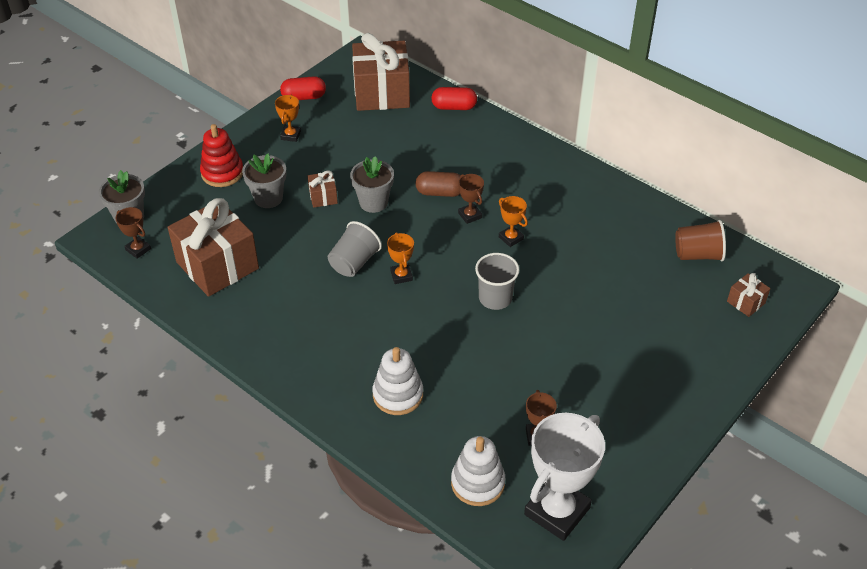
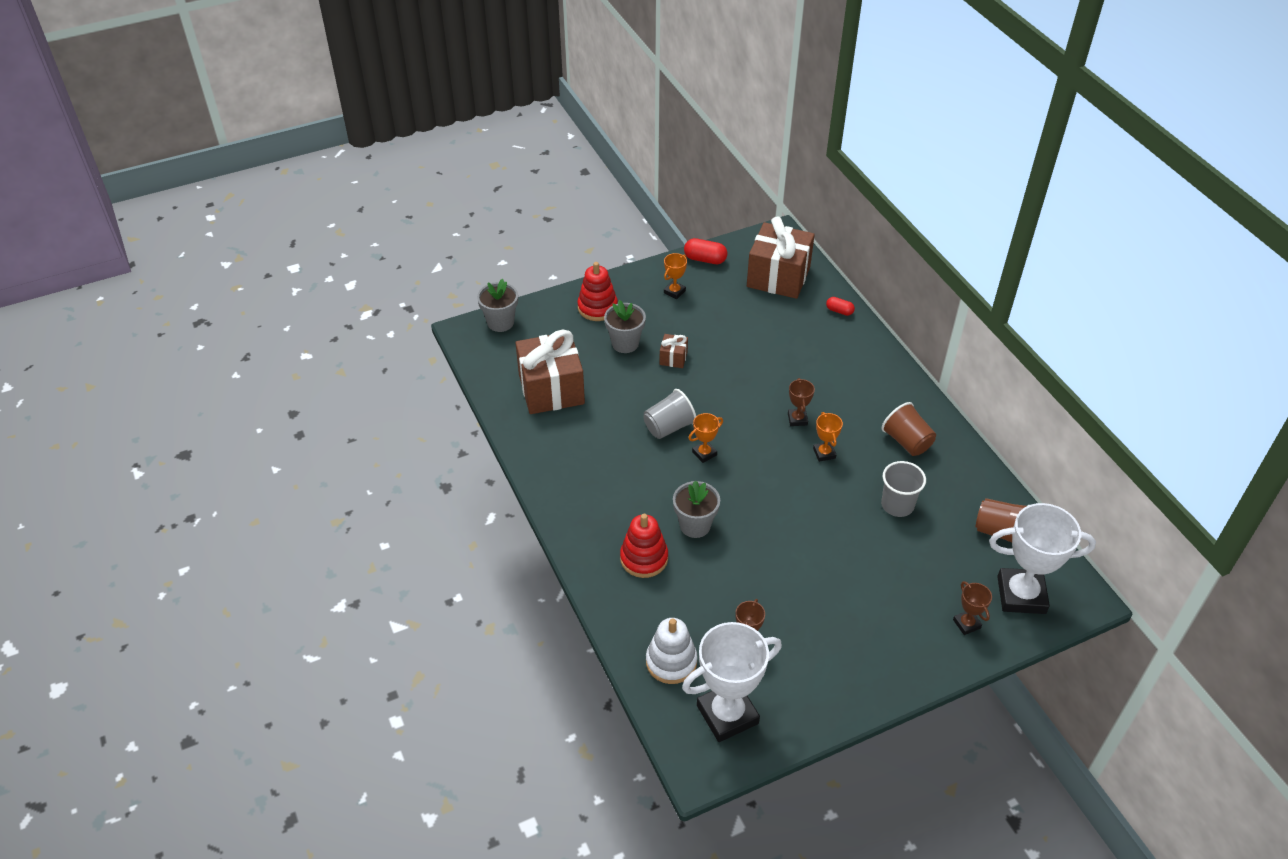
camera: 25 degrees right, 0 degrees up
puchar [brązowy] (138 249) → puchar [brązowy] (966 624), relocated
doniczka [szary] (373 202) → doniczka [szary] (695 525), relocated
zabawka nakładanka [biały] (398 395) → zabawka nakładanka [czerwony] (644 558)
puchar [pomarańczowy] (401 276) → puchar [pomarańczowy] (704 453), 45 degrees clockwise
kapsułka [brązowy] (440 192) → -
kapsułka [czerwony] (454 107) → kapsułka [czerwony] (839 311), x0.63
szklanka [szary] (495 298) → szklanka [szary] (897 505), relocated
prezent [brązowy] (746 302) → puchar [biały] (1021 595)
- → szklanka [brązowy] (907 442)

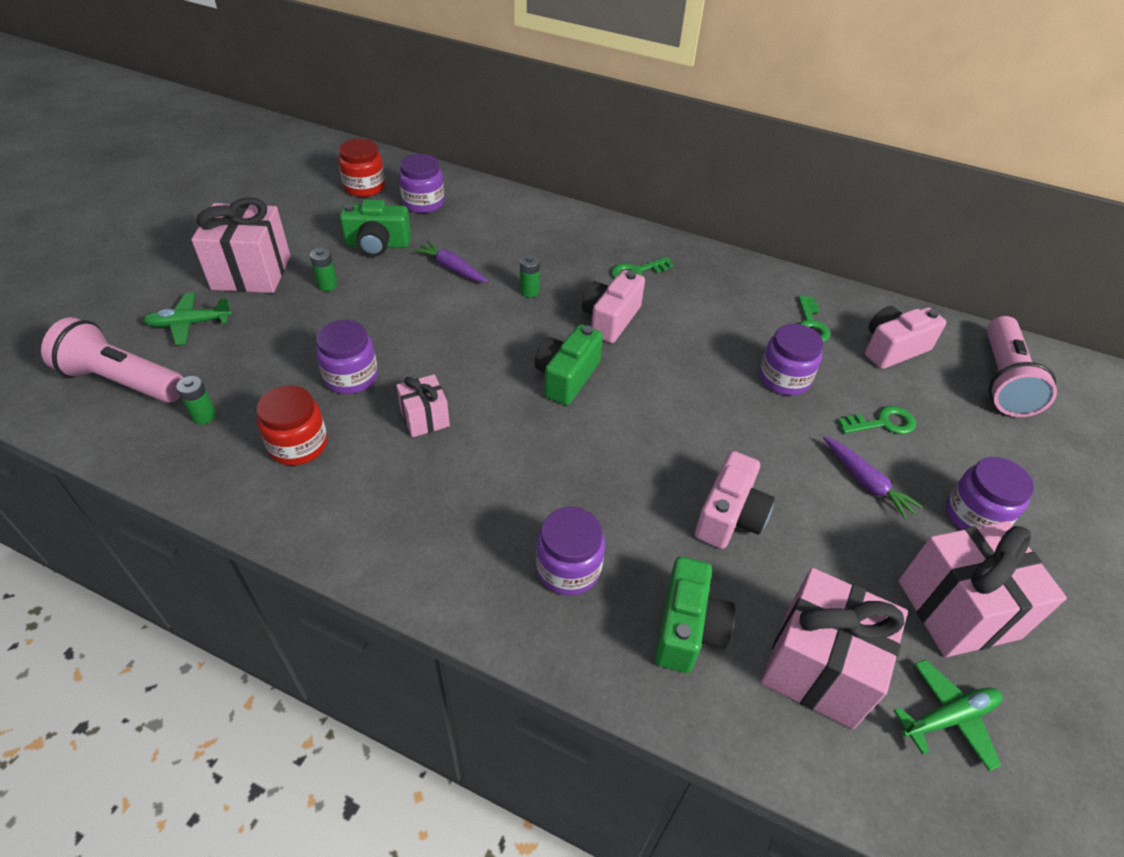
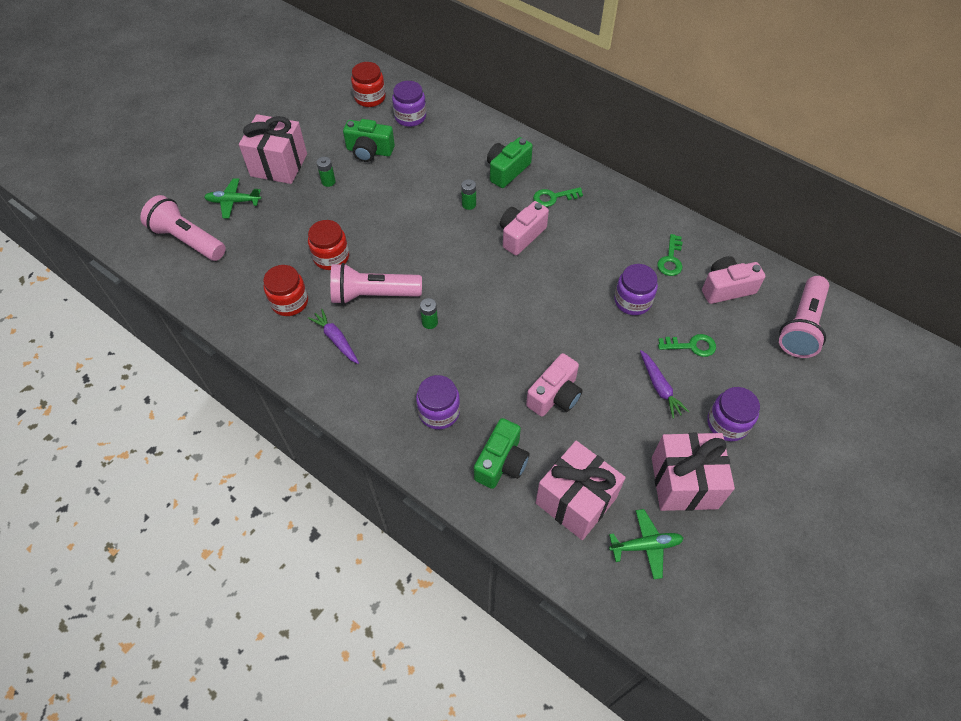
camera: 15 degrees right, 10 degrees up
bateria [zielony] (204 416) → bateria [zielony] (430 322), relocated
słoik [fioletowy] (351 377) → słoik [czerwony] (331 257)
prezent [różowy] (425 418) → latarka [różowy] (373 295)
marchewka [fioletowy] (452 268) → marchewka [fioletowy] (336 339), relocated
aparat fotograficzny [zielony] (566 377) → aparat fotograficzny [zielony] (507 171), relocated

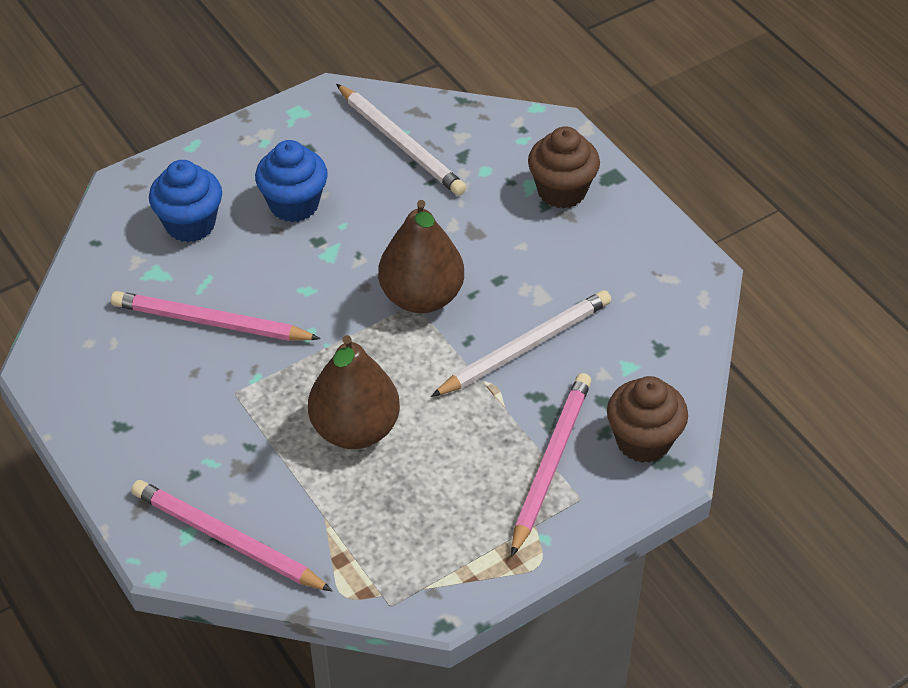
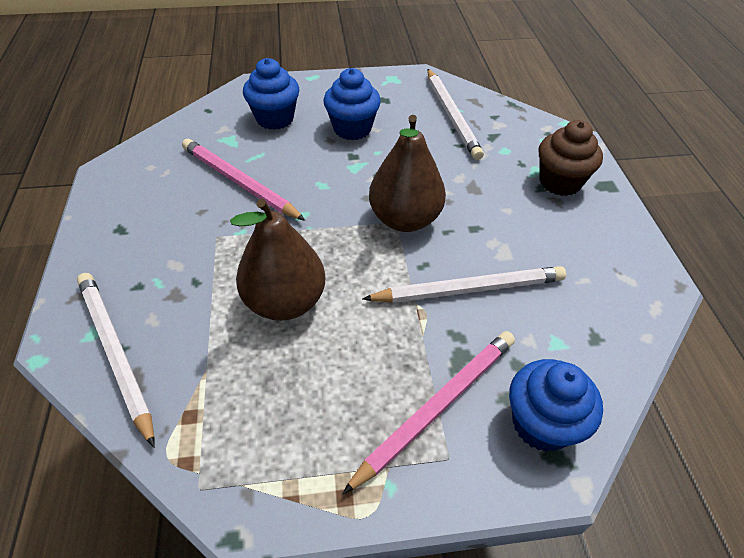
camera: 25 degrees right, 0 degrees up
ołówek [różowy] (228 540) → ołówek [biały] (116 353)
muffinka [brązowy] (643 441) → muffinka [niebieski] (541 423)

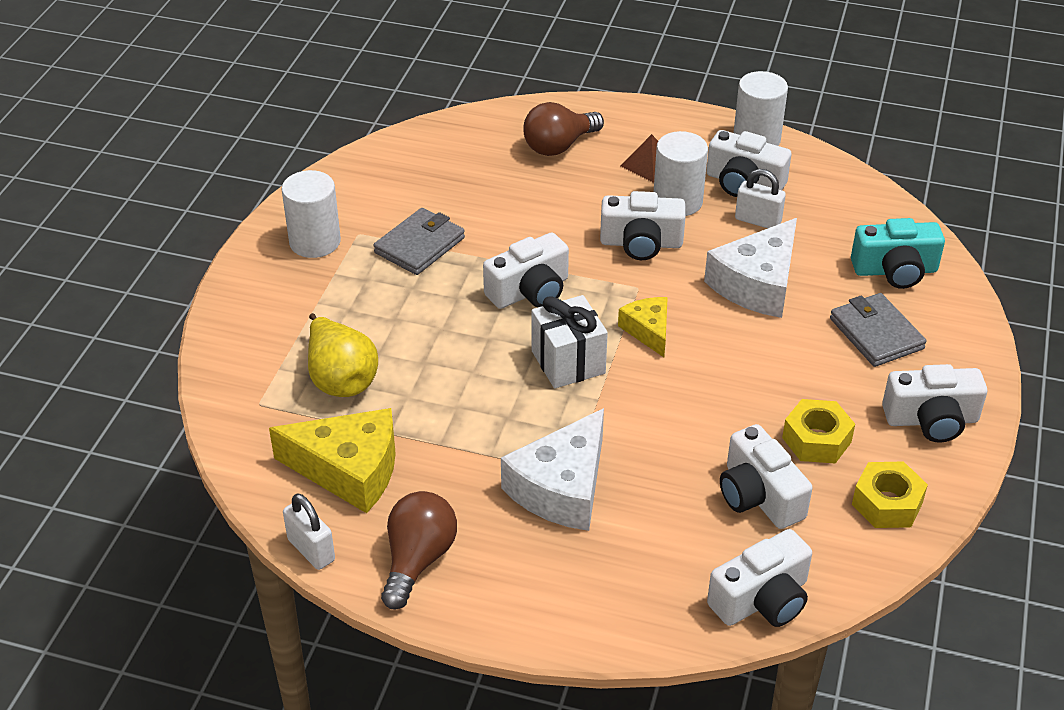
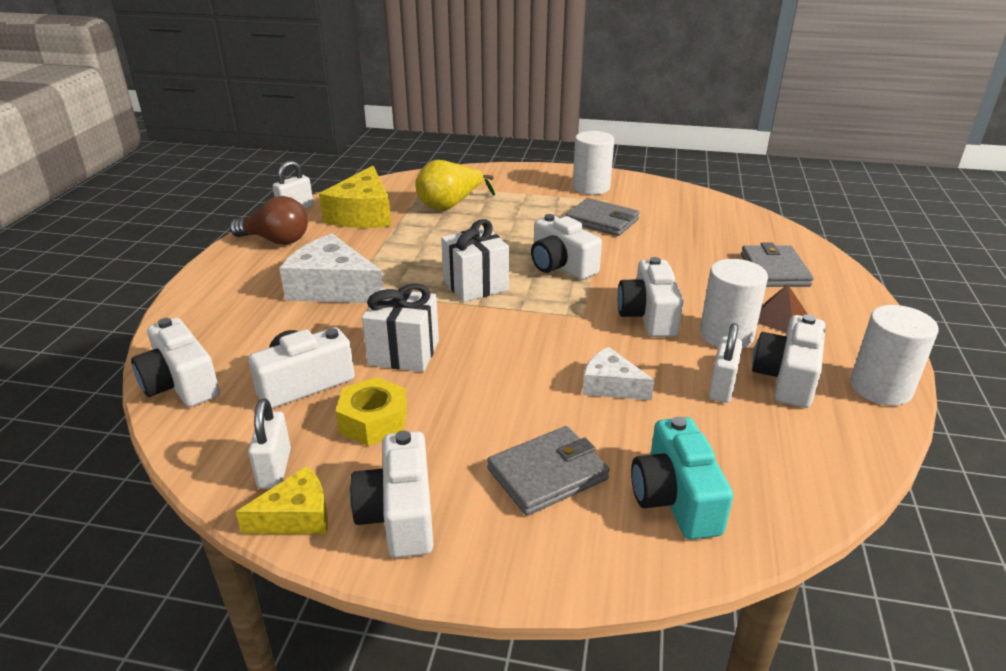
camera: 85 degrees right, 10 degrees down
żarówka [brązowy] (559 146) → portfel [szary] (774 270)
ser [żółty] (648 331) → ser [żółty] (296 516), relocated
ser [biały] (757 284) → ser [biały] (610 386), x0.57
nakrętka [żółty] (887 503) → kłódka [biały] (275 469)
- → prezent [biały] (404 353)

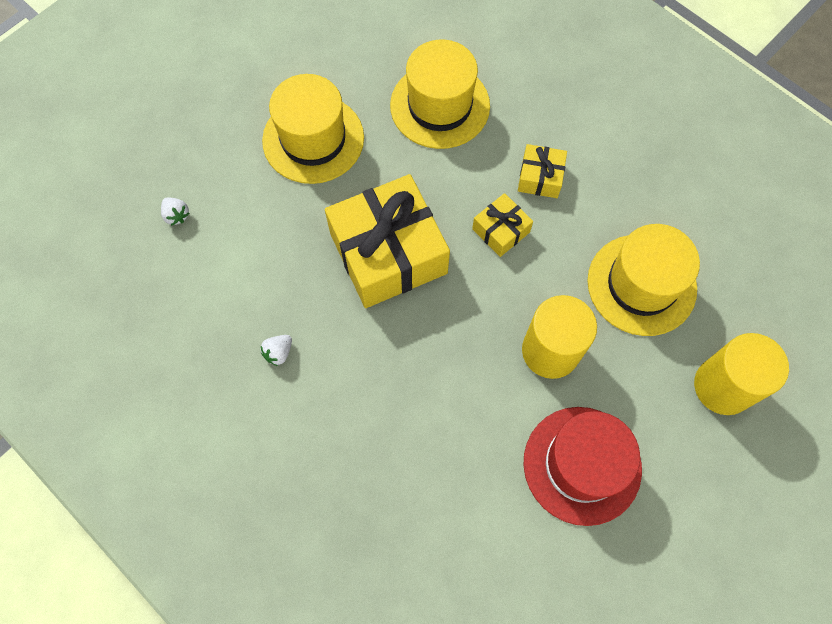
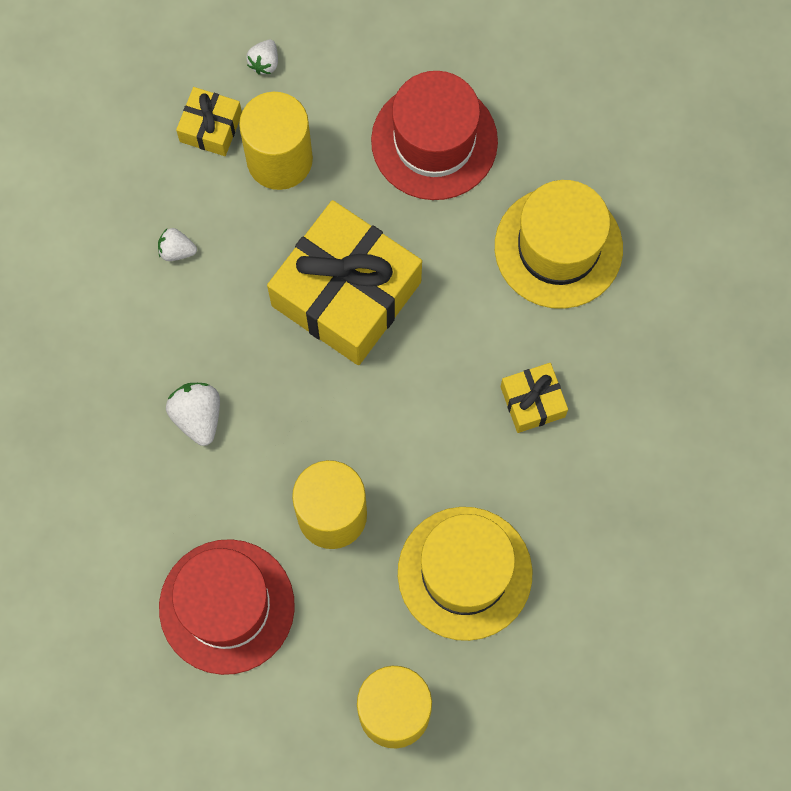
camera: 60 degrees right, 5 degrees up
kapelusz [żółty] (313 139) → kapelusz [czerwony] (434 141)
prezent [żółty] (501 230) → prezent [żółty] (210 127), relocated
- → truskawka [biały] (198 416)
- → walec [żółty] (279 160)

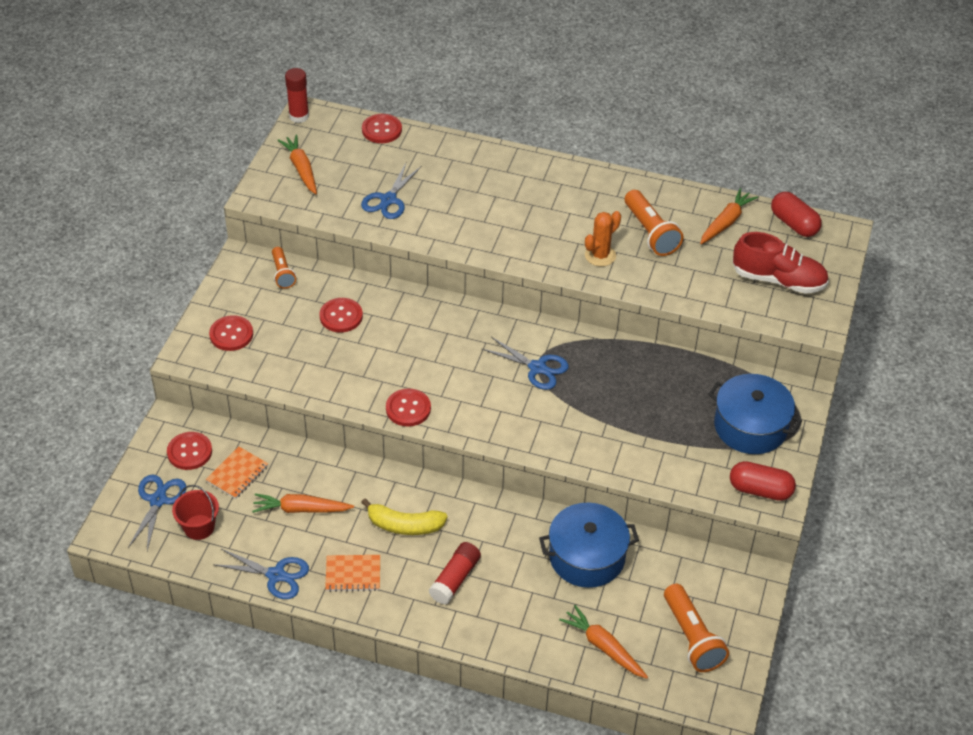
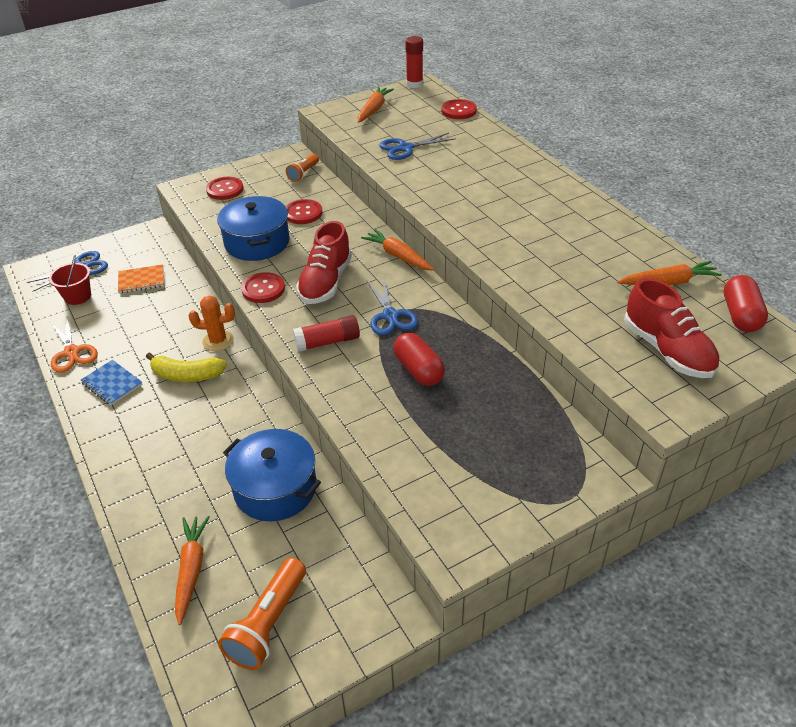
camera: 45 degrees right, 5 degrees down
guzik [czerwony] (189 452) → -
nożyczki [niebieski] (276 575) → nożyczki [pomarańczowy] (72 352)
marchewka [pomarańczowy] (301 509) → marchewka [pomarańczowy] (398 256), relocated
zeszyt [pomarańczowy] (353 574) → zeszyt [niebieski] (112 384)
banan [żółty] (404 525) → banan [żółty] (186 375), 45 degrees counterclockwise
klej w sztyfcie [czerwony] (455 579) → klej w sztyfcie [czerwony] (327 342), relocated
kaktus [pomarańczowy] (600 255) → kaktus [pomarańczowy] (218 341), relocated
latarka [pomarańczowy] (650 232) → -
garnek [niebieski] (750 426) → garnek [niebieski] (257 242), relocated
kapsułka [czerwony] (760 490) → kapsułka [czerwony] (418 370), relocated
- → but [czerwony] (325 282)

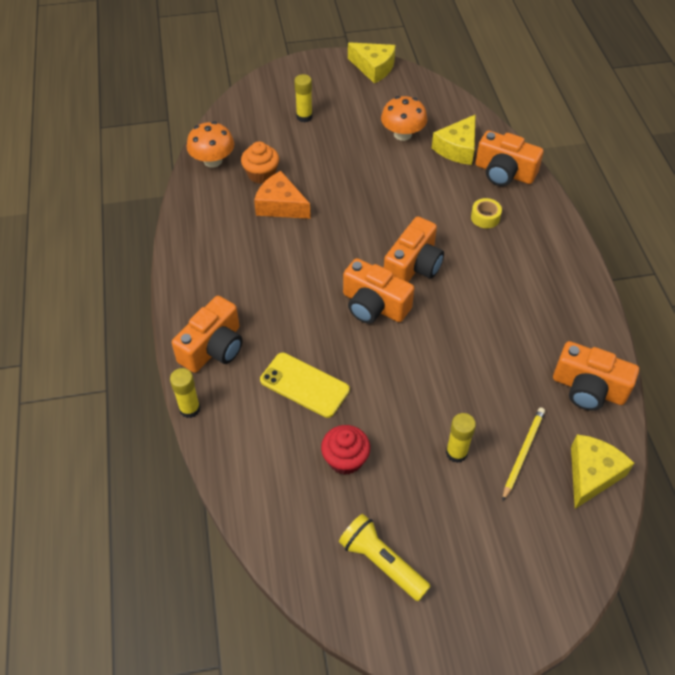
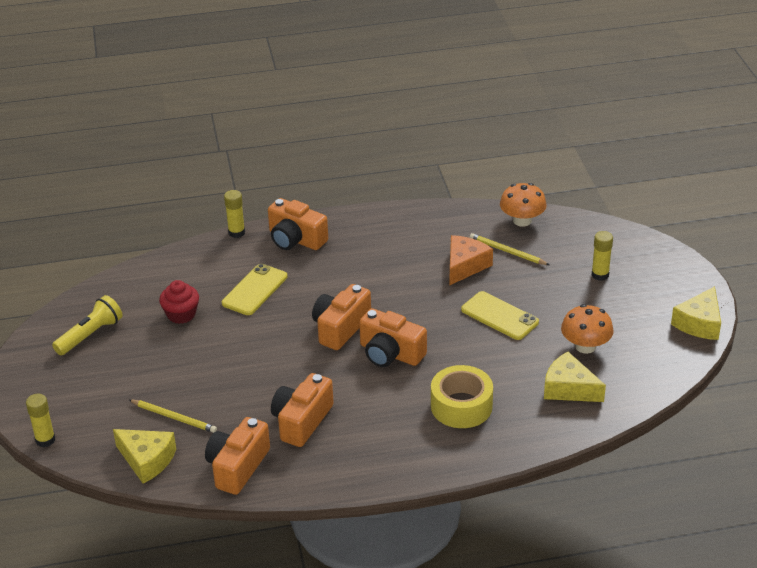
camera: 90 degrees right, 15 degrees down
muffinka [pomarańczowy] (261 174) → ołówek [żółty] (507 251)
klej w sztyfcie [żółty] (456 453) → klej w sztyfcie [żółty] (45 440), relocated
taśma klejąca [żółty] (485 217) → taśma klejąca [żółty] (461 406), x1.96
aparat fotograficzny [pomarańczowy] (504 172) → aparat fotograficzny [pomarańczowy] (302 421), relocated
- → telefon [żółty] (499 316)

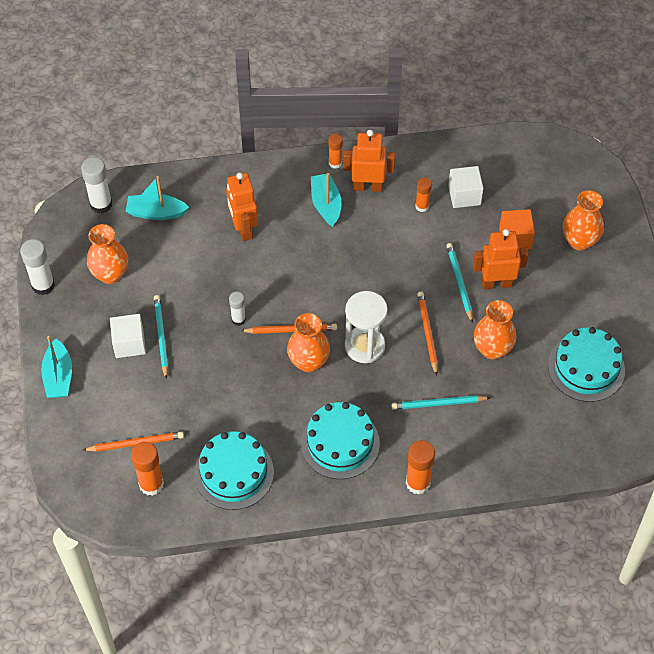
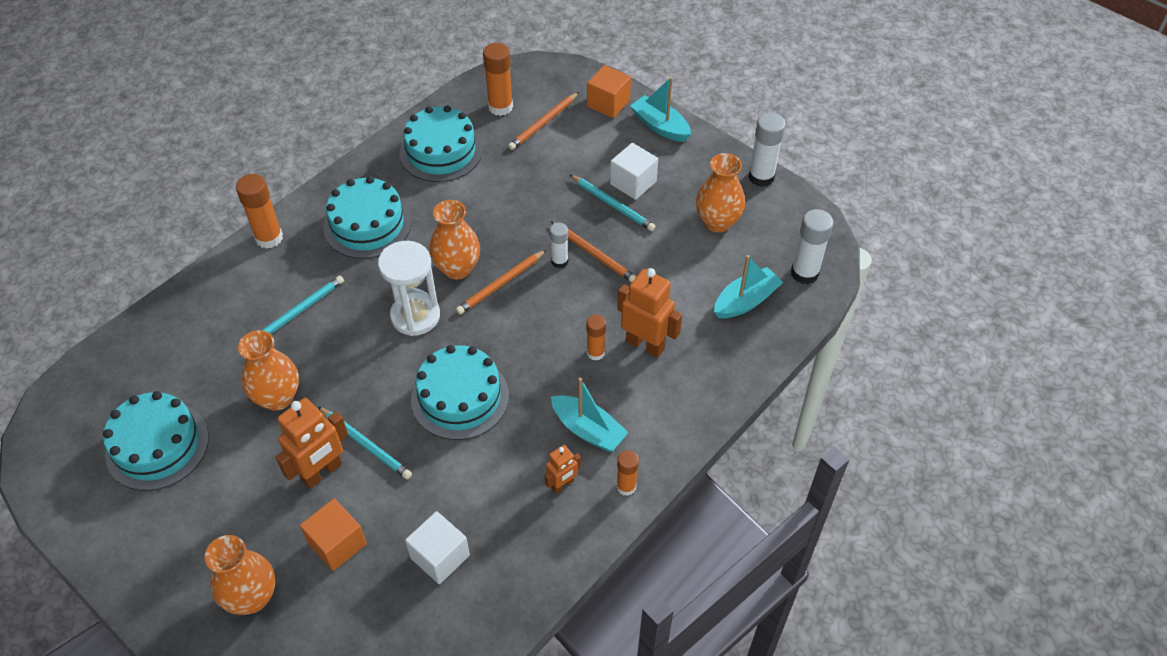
camera: 140 degrees right, 5 degrees down
robot [pomarańczowy] (368 186) → robot [pomarańczowy] (562 484), x0.56
klej w sztyfcie [pomarańczowy] (422 206) → klej w sztyfcie [pomarańczowy] (595 353), relocated
ołówek [pomarańczowy] (427 333) → ołówek [pomarańczowy] (594 254), relocated
- → tort [turkusowy] (460 397)
- → sześcian [pomarańczowy] (608 103)

